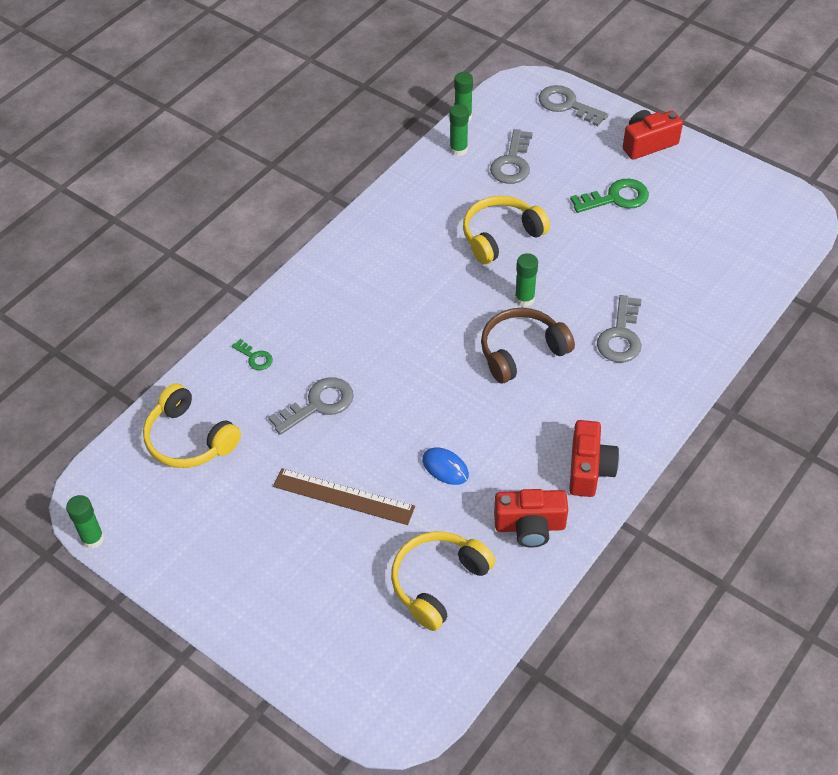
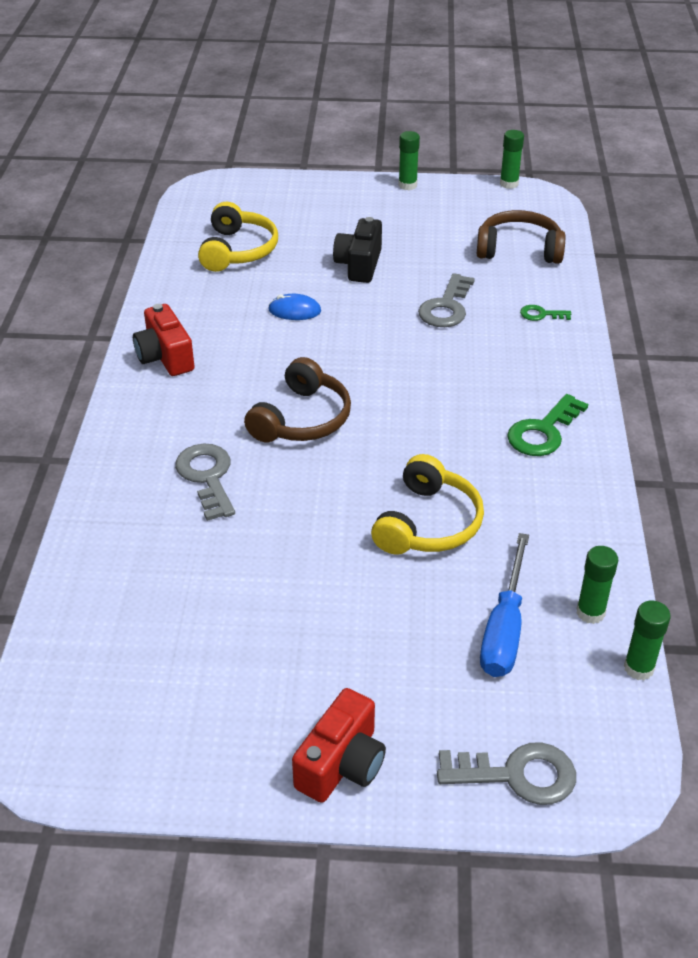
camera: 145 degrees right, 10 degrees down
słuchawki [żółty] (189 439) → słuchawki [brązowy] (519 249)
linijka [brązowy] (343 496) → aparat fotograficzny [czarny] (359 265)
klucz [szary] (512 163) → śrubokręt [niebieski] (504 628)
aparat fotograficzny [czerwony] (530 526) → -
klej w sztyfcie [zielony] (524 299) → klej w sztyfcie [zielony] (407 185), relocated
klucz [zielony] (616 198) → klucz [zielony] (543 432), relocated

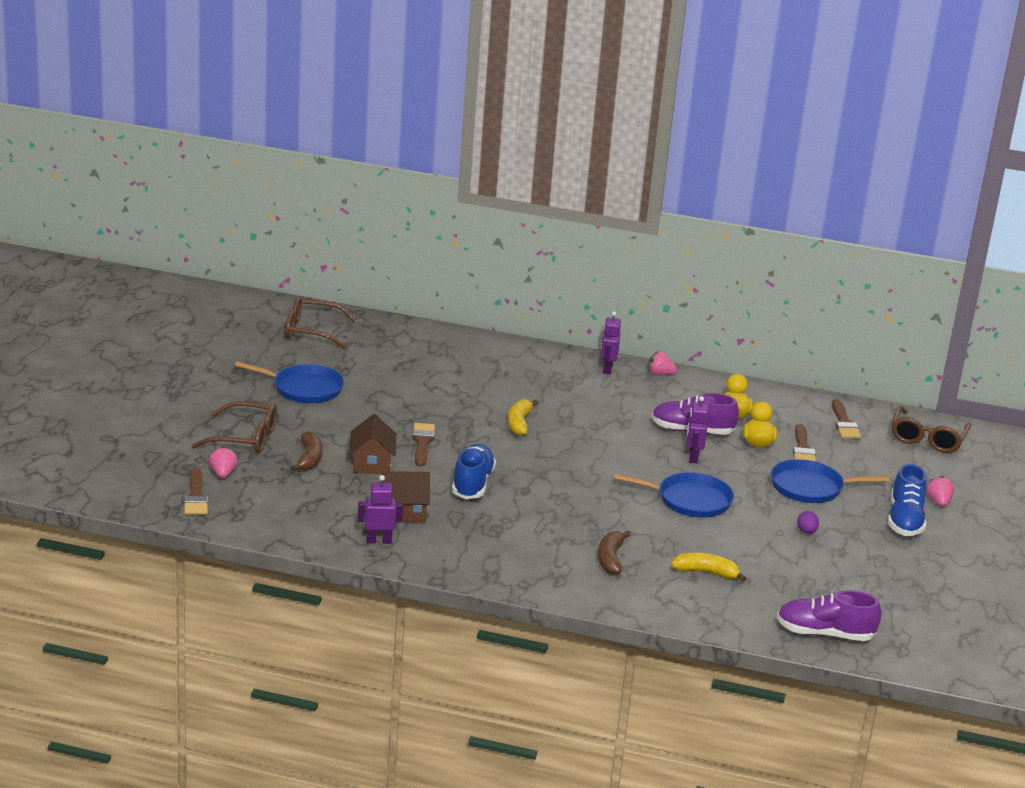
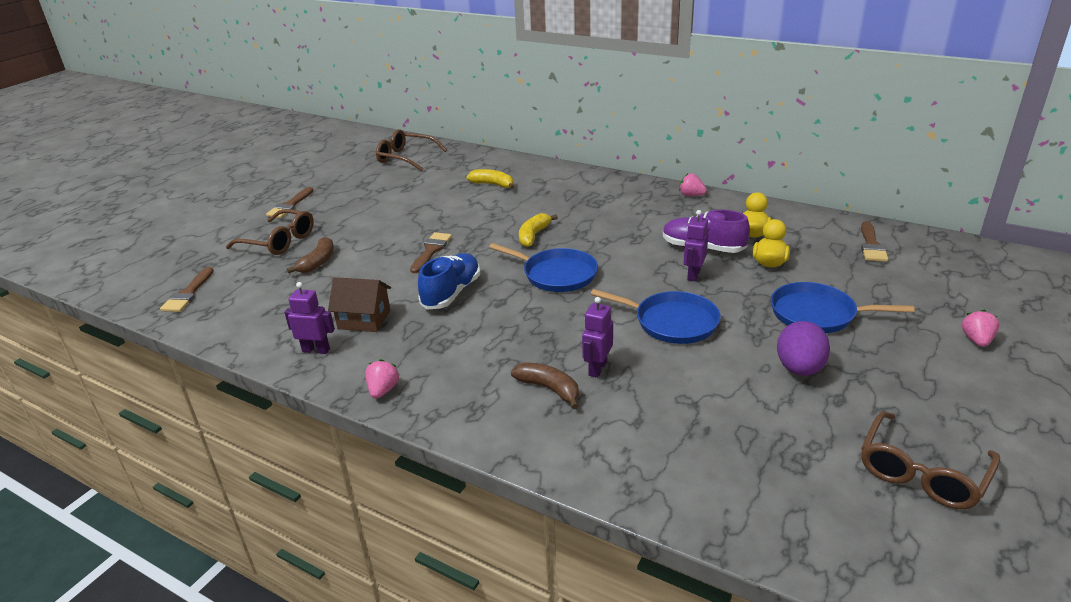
camera: 20 degrees right, 5 degrees up
truskawka [różowy] (223 474) → truskawka [różowy] (383 390), relocated
patelnia [niebieski] (304 389) → patelnia [niebieski] (556 274), relocated
domek [brązowy] (371 463) → -
banan [brązowy] (610 559) → banan [brązowy] (549 389), 105 degrees clockwise
robot [fioletowy] (607 369) → robot [fioletowy] (597 368), relocated
banan [żółty] (706 573) → banan [żółty] (493 185), relocated
but [fioletowy] (824 634) → -
pędzel [brązowy] (802 449) → pędzel [brązowy] (290 205), relocated
jajko [fioletowy] (806 531) → jajko [fioletowy] (799 369), x1.96
but [niebieski] (905 520) → -
okulary [brązowy] (927 438) → okulary [brązowy] (922 472), relocated

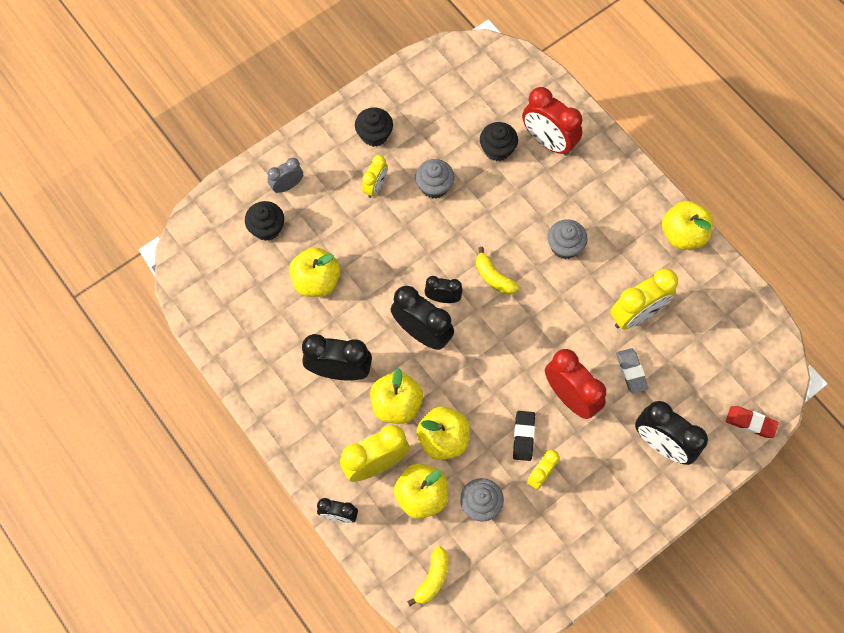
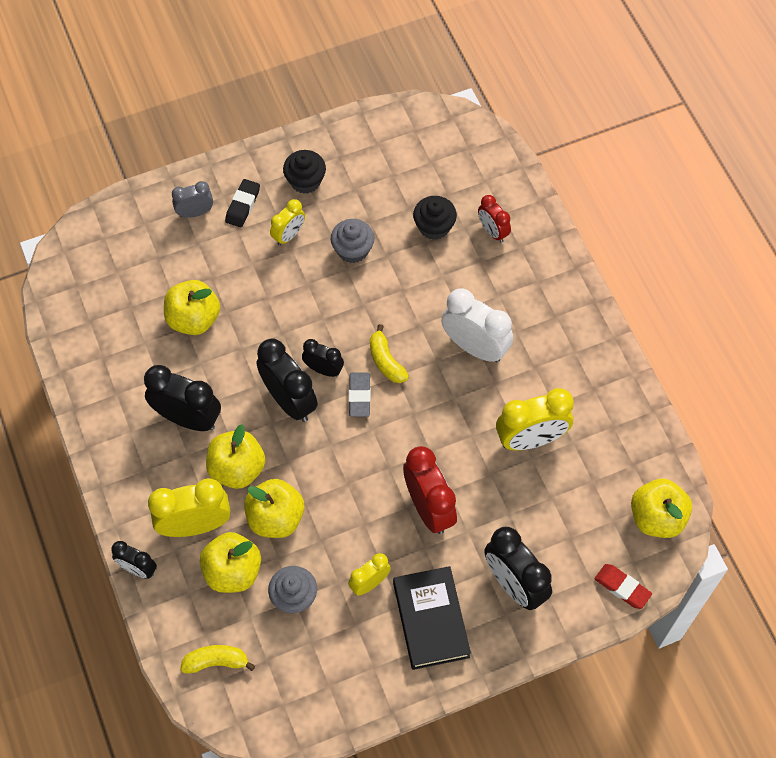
camera: 15 degrees right, 5 degrees down
muffinka [czarny] (267 228) → -
banan [żółty] (432 578) → banan [żółty] (216 661), 135 degrees counterclockwise
gumka do mazania [czarny] (523 436) → gumka do mazania [czarny] (243 205), relocated
budzik [czerwony] (548 141) → budzik [czerwony] (492 231), x0.57
muffinka [szary] (564 246) → budzik [biały] (475 347)
gumka do mazania [szary] (631 372) → gumka do mazania [szary] (359 396), relocated
jabłko [żółty] (682 234) → jabłko [żółty] (656 517), relocated
- → książka [czarny] (431 620)

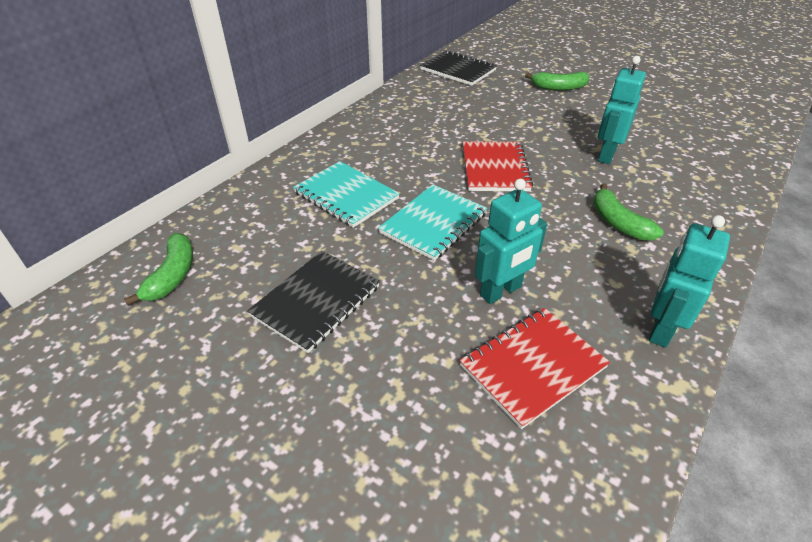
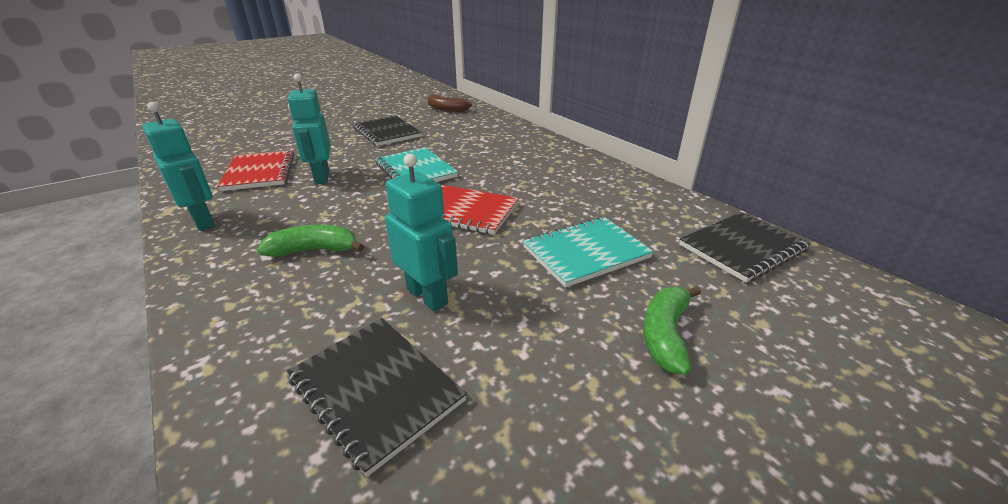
camera: 110 degrees right, 10 degrees down
banan [zielony] (173 275) → banan [brązowy] (446 109)
zeszyt [turkusowy] (346 196) → zeszyt [turkusowy] (586 253), relocated
- → zeszyt [czarny] (376 390)

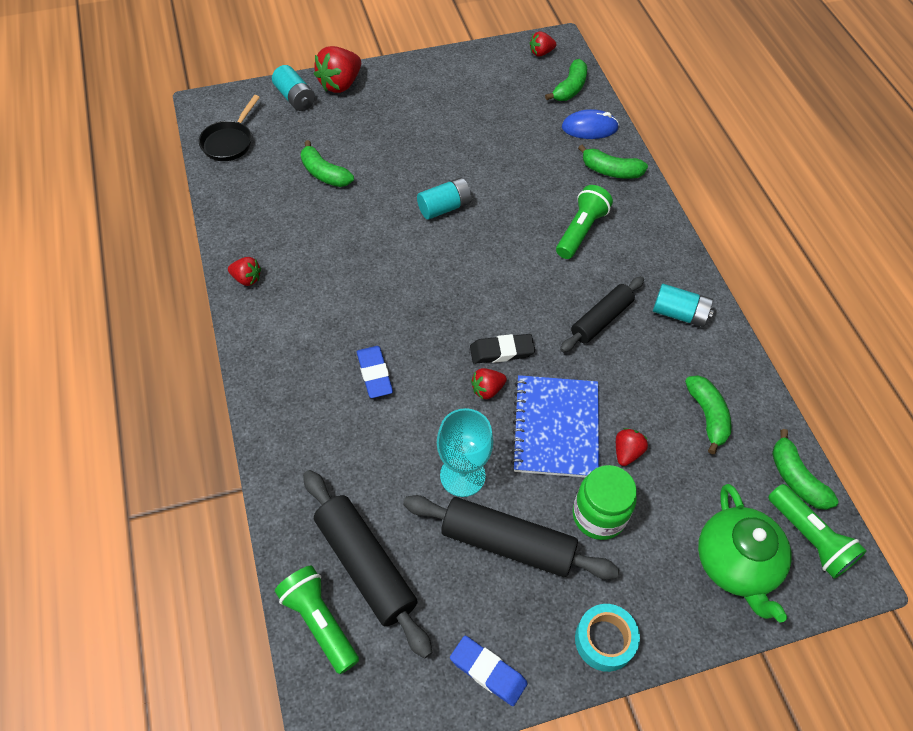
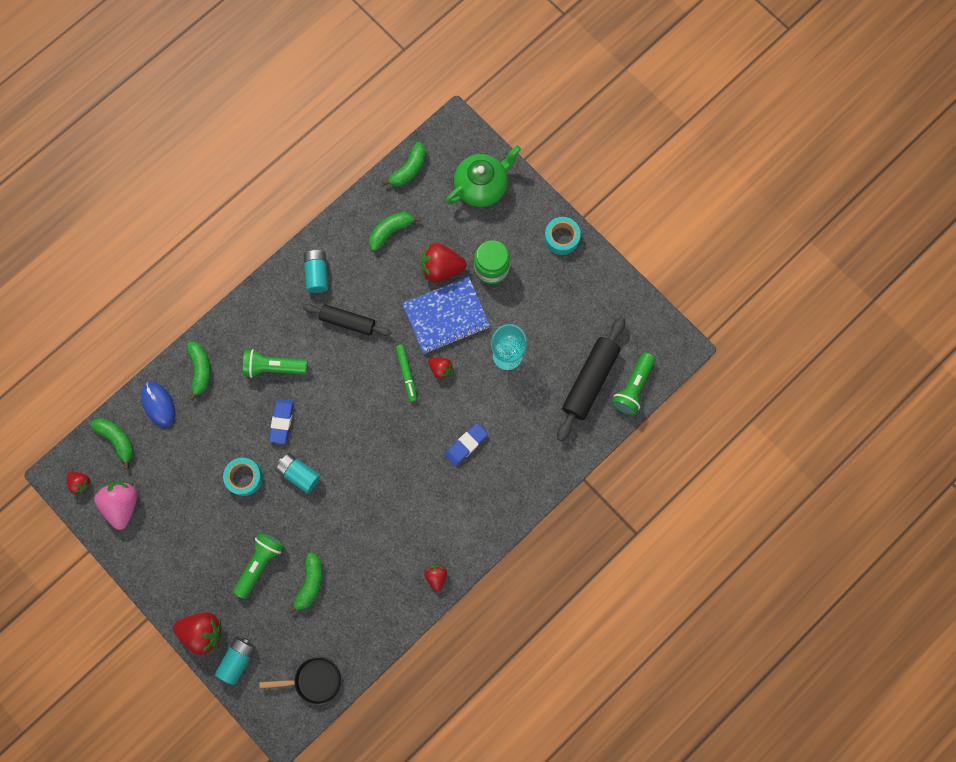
camera: 115 degrees left, 20 degrees up
wałek do ciasta [czarny] (507 543) → -
gumka do mazania [niebieski] (488 672) → gumka do mazania [niebieski] (282 421), relocated
gumka do mazania [czarny] (501 351) → flamaster [zielony] (406 374)
banan [zielony] (570 88) → banan [zielony] (117 440), 45 degrees clockwise
truskawka [czerwony] (627 452) → truskawka [czerwony] (441 268), x1.81
latarka [zielony] (809 538) → latarka [zielony] (260 563), relocated
- → truskawka [różowy] (122 504)
- → taśma klejąca [turkusowy] (244 477)

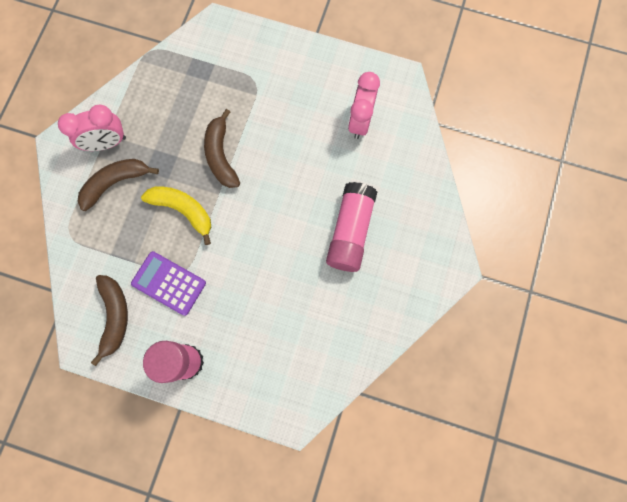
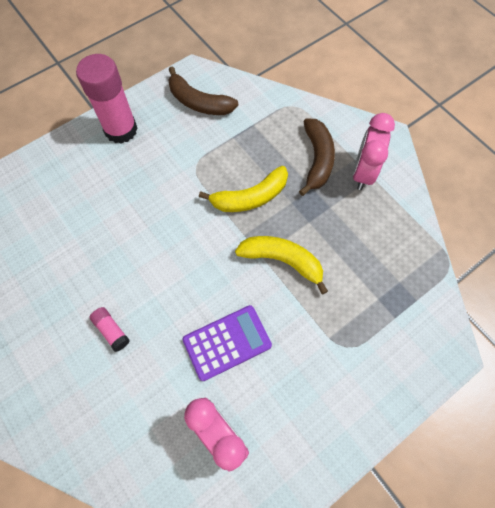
camera: 125 degrees right, 10 degrees down
kalkulator [fioletowy] (169 283) → kalkulator [fioletowy] (227 342), relocated
banan [brązowy] (221 155) → banan [żółty] (282 260)
klej w sztyfcie [różowy] (350 232) → klej w sztyfcie [różowy] (111 330), x0.44

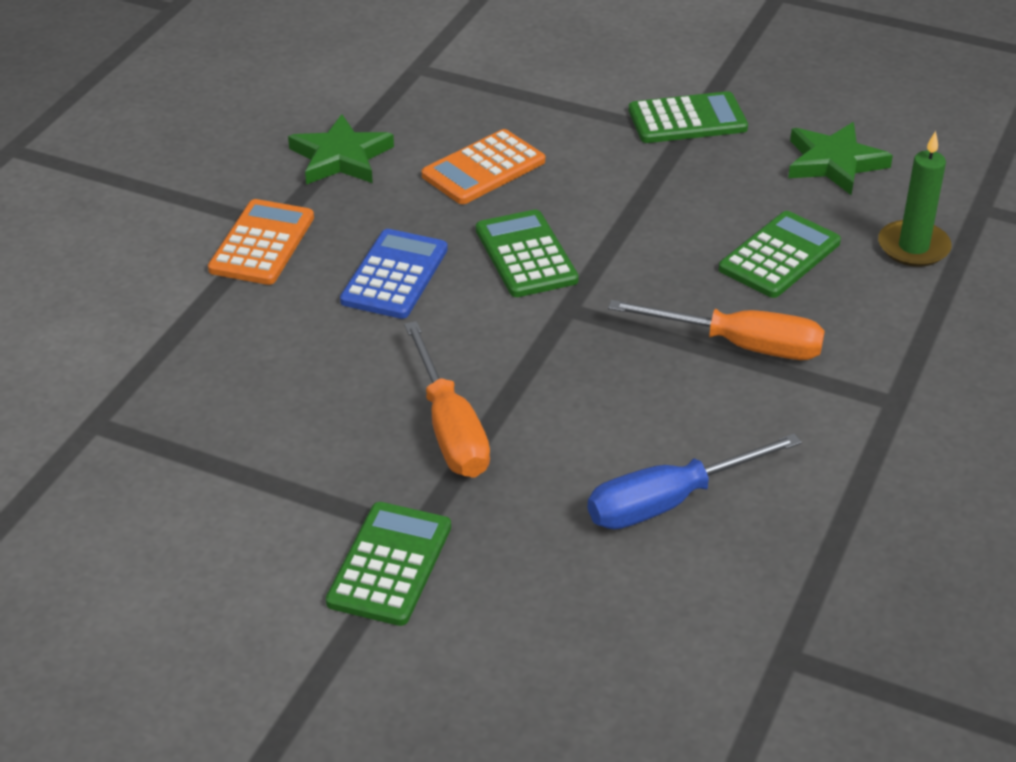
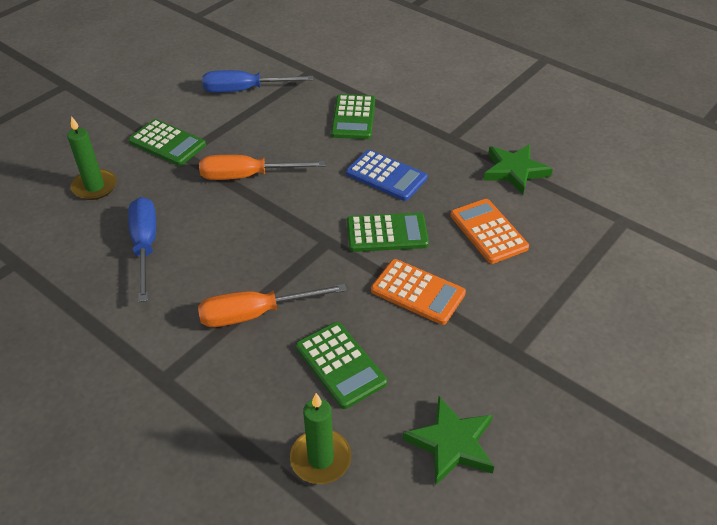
camera: 105 degrees right, 5 degrees up
kalkulator [pomarańczowy] (262 243) → kalkulator [pomarańczowy] (417 292), relocated
śrubokręt [pomarańczowy] (740 345) → śrubokręt [pomarańczowy] (256 314), 45 degrees clockwise
kalkulator [zielony] (687 119) → kalkulator [zielony] (353 117), relocated
- → świeca [zielony] (95 187)
- → śrubokręt [niebieski] (245 90)

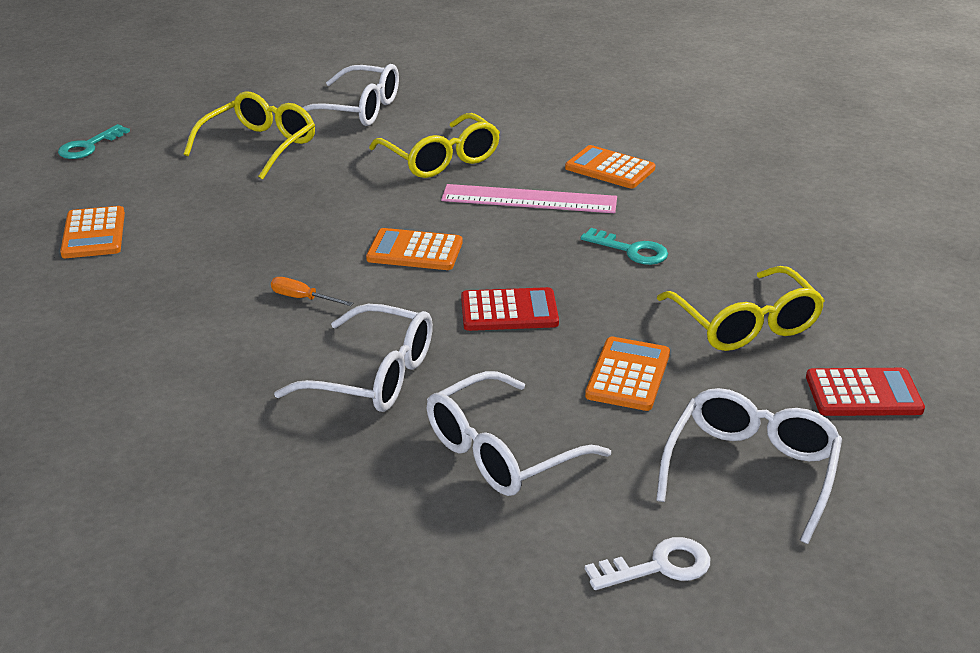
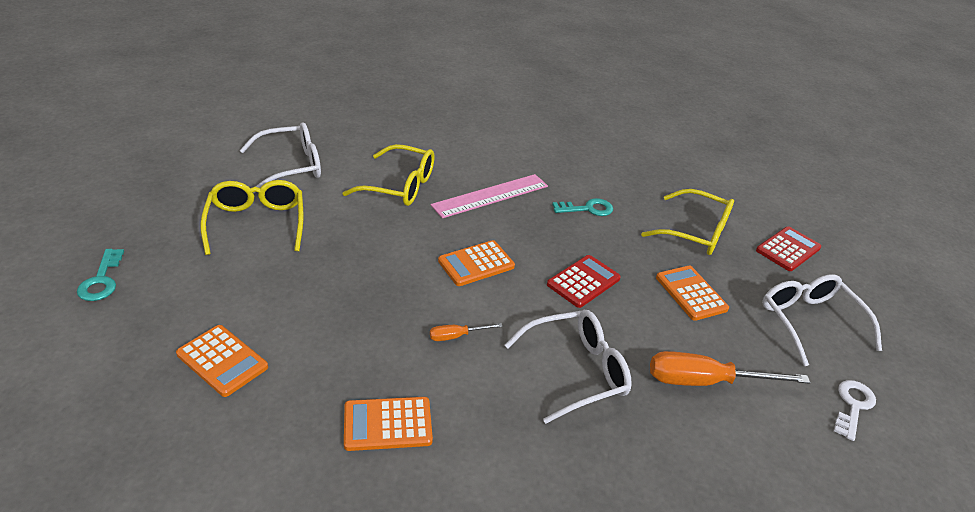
camera: 45 degrees left, 5 degrees up
okulary [biały] (502 452) → śrubokręt [pomarańczowy] (705 381)
kalkulator [pomarańczowy] (610 168) → kalkulator [pomarańczowy] (387 424), relocated

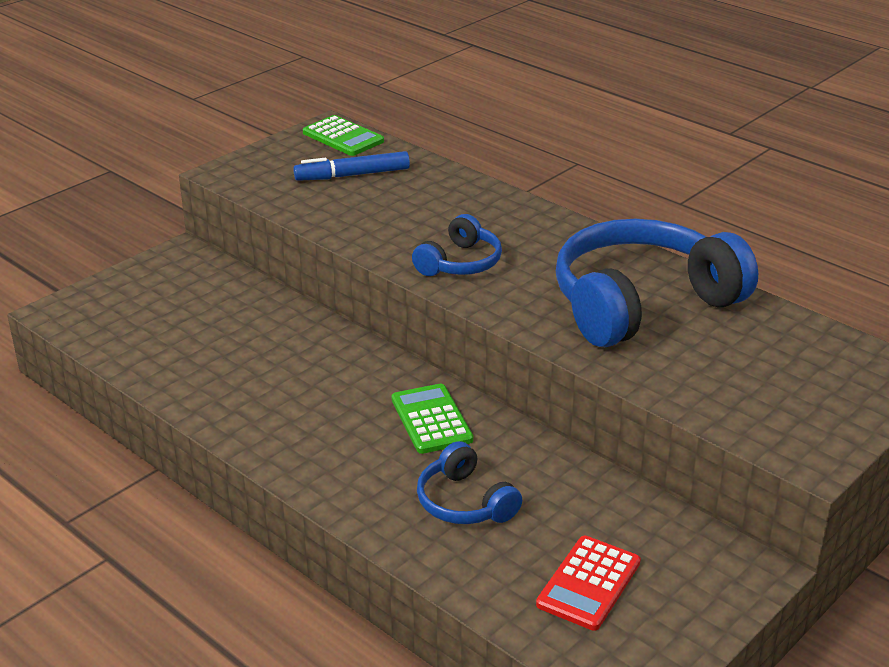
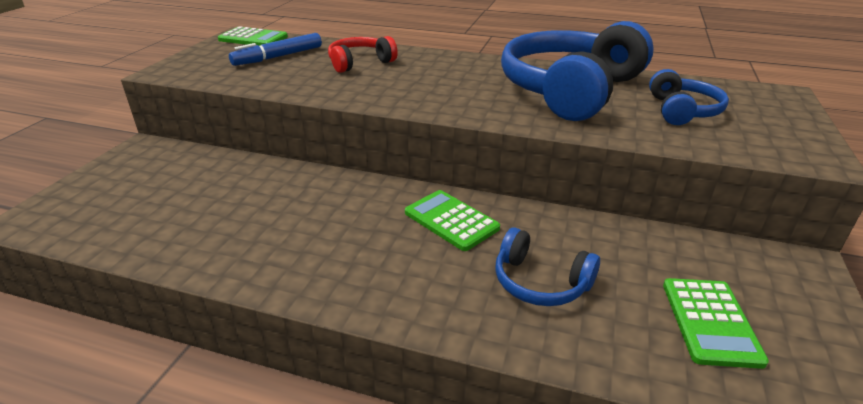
camera: 25 degrees left, 0 degrees up
słuchawki [niebieski] (460 263) → słuchawki [niebieski] (682 111), relocated
kalkulator [czerwony] (589 583) → kalkulator [zielony] (710 322)
- → słuchawki [czerwony] (360 63)

